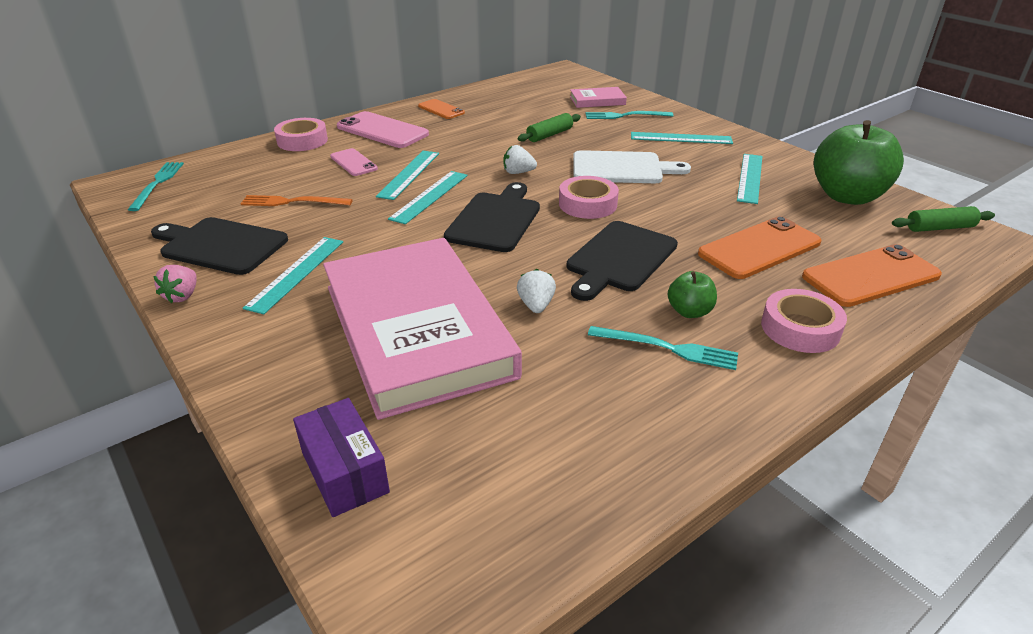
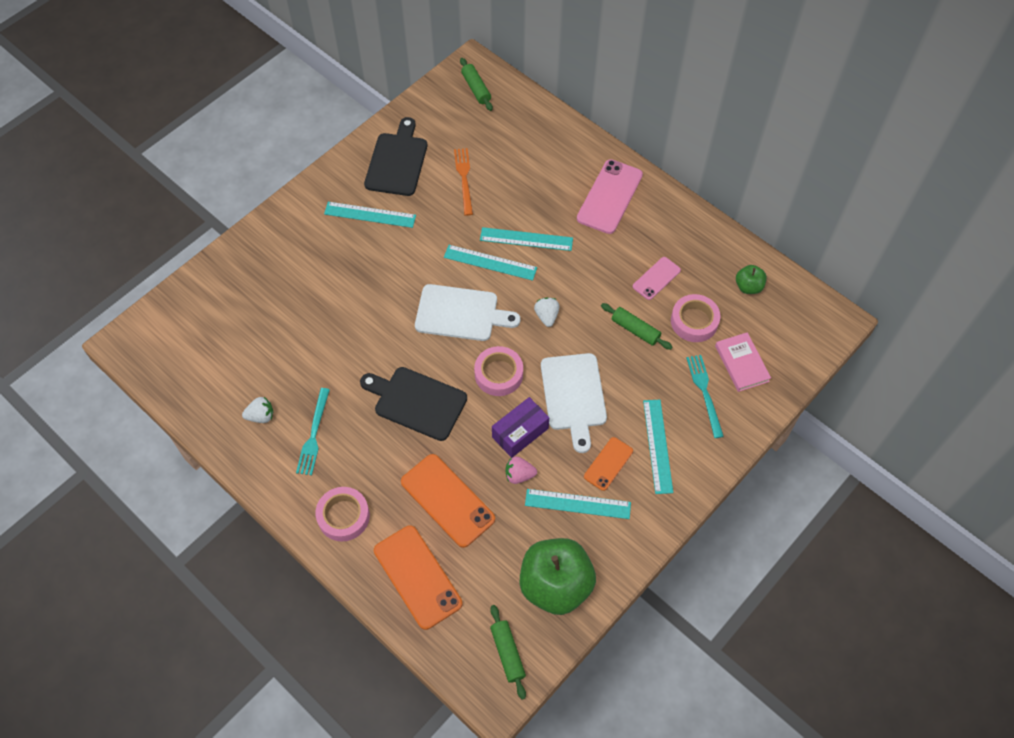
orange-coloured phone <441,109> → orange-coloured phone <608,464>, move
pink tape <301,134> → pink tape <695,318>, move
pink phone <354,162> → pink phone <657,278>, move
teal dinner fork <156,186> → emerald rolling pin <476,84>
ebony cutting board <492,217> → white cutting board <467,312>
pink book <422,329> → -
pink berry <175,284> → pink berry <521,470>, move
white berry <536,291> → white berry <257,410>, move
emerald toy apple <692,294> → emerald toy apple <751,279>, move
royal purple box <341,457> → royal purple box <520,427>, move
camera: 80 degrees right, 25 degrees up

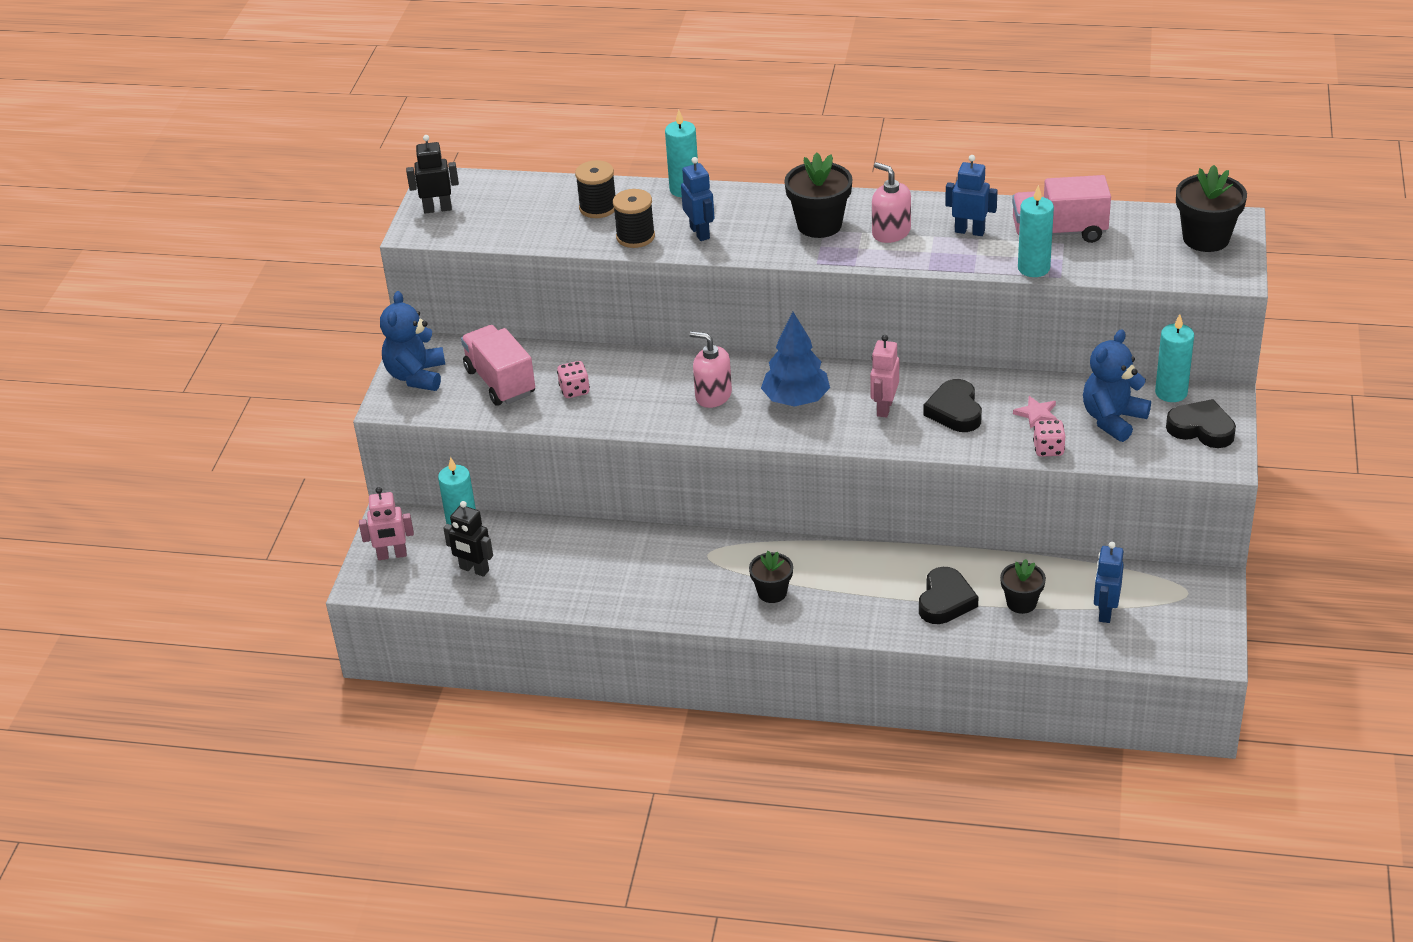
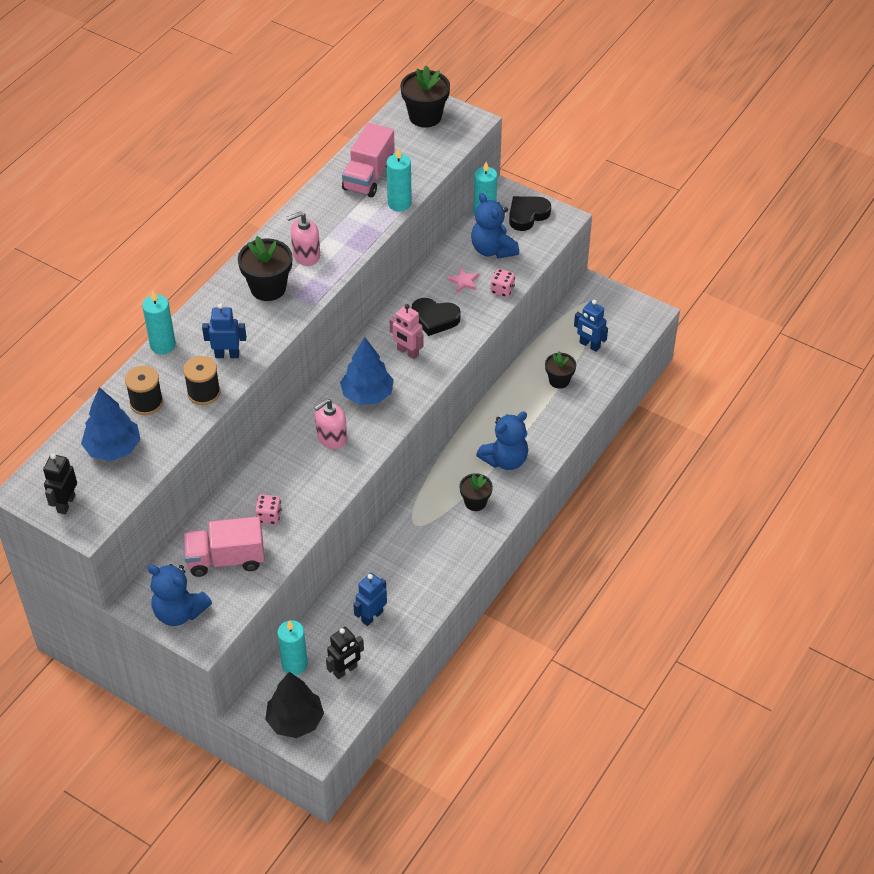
royal blue toy robot <971,195> → royal blue toy robot <370,599>, move
pink toy robot <386,523> → ebony tree <294,705>
ebony heart shape <948,595> → -
- → royal blue tree <111,424>
- → royal blue stuffed bear <502,440>
camera: 70 degrees left, 10 degrees up

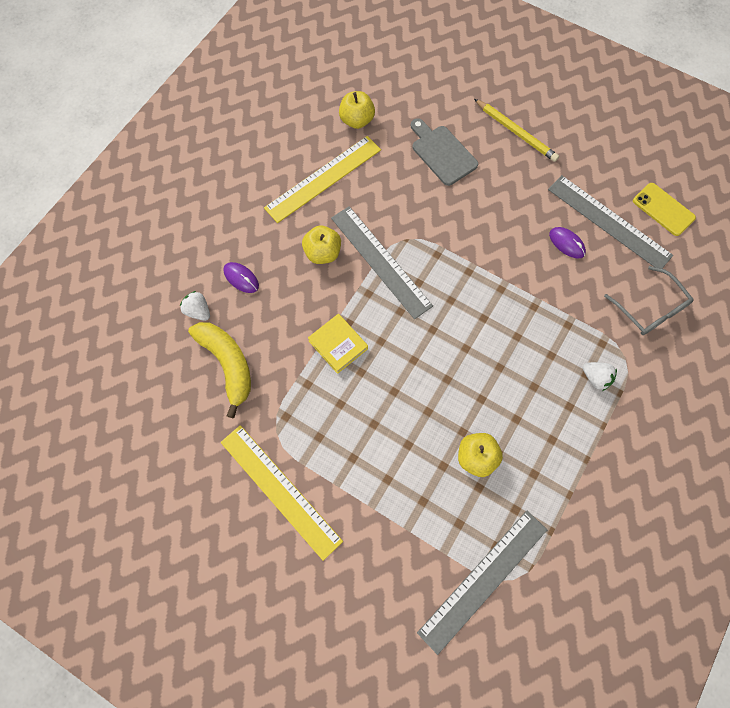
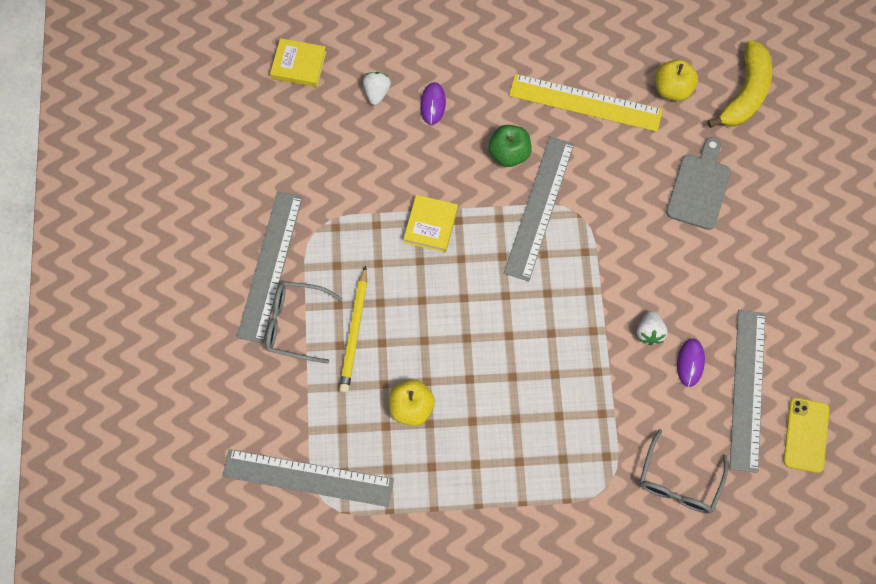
yellow wooden pencil <516,130> → yellow wooden pencil <353,329>, move
yellow toy apple <321,244> → emerald toy apple <510,146>
yellow banana fruit <219,370> → yellow banana fruit <739,84>, move
white berry <600,376> → white berry <652,327>, move
yellow ruler <282,493> → gray ruler <270,267>
- → yellow book <298,62>
- → gray eyeglasses <304,322>
camera: 55 degrees right, 0 degrees up

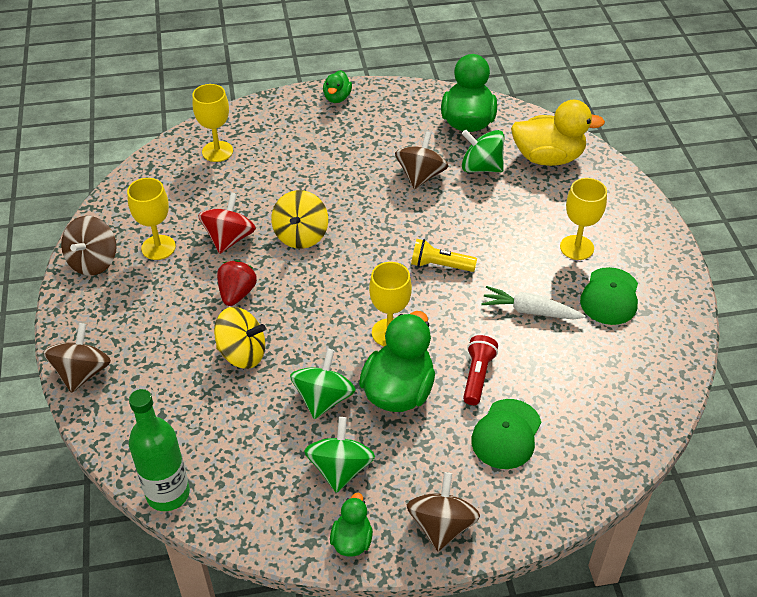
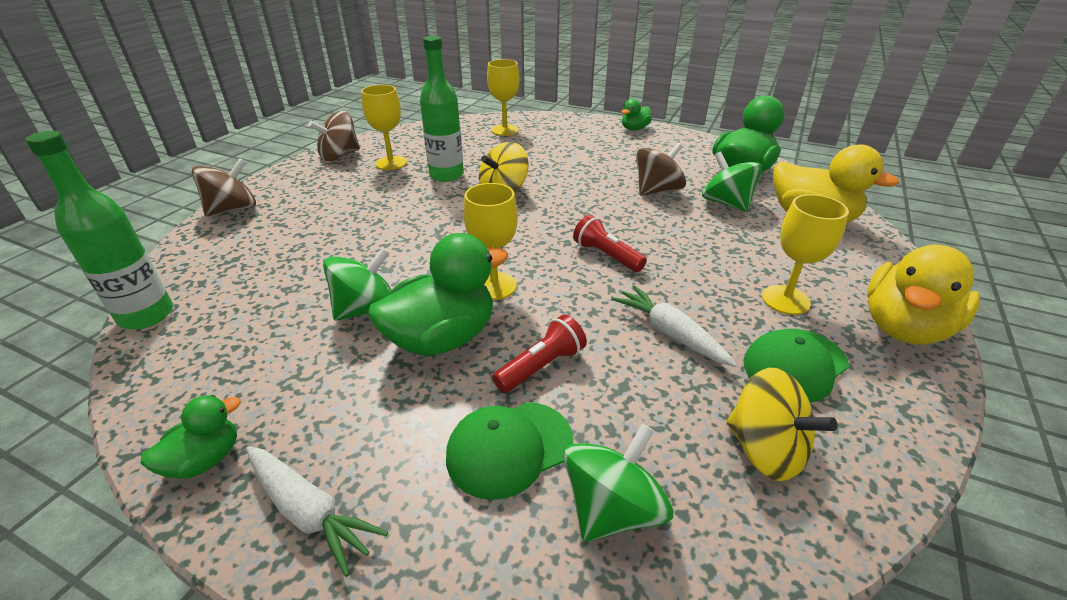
scarlet whirligig <227,223> → emerald bottle <442,109>
yellow pocket torch <444,255> → scarlet pocket torch <610,243>
scarlet berry <237,283> → -
yellow whirligig <240,338> → yellow whirligig <782,424>, move
emerald whirligig <339,455> → emerald whirligig <618,483>, move
russet whirligig <443,511> → white toy carrot <317,511>
- → yellow toy duck <923,294>
camera: 35 degrees right, 10 degrees down

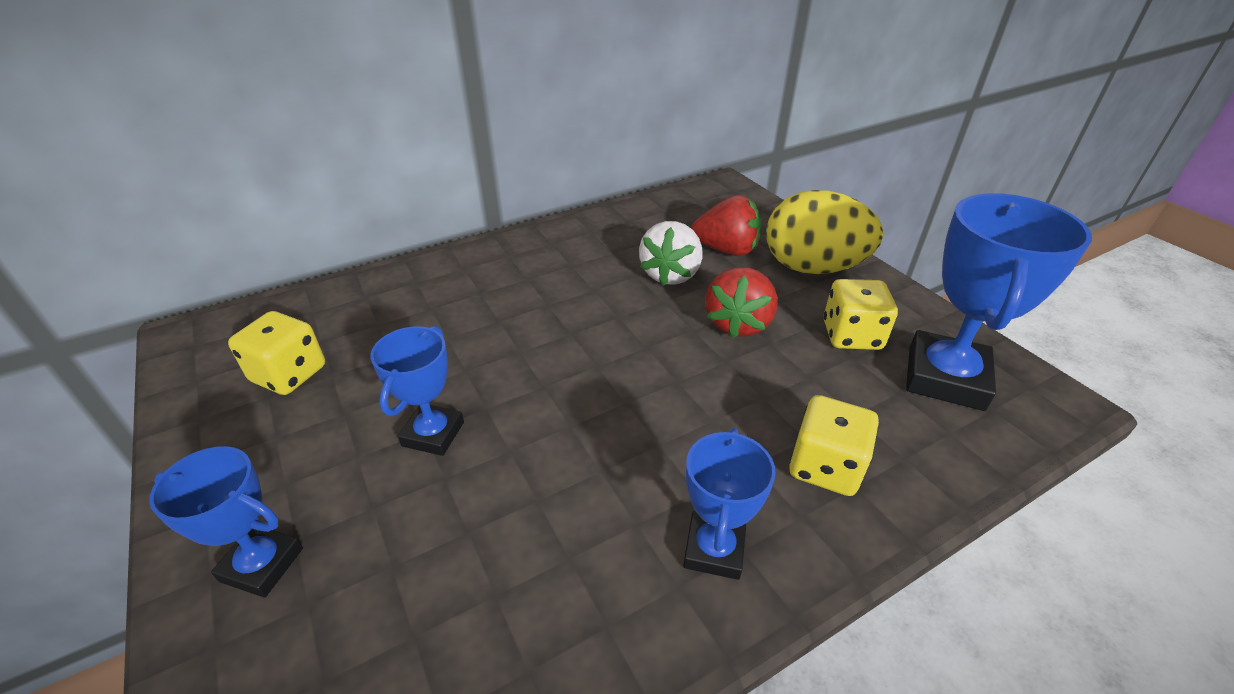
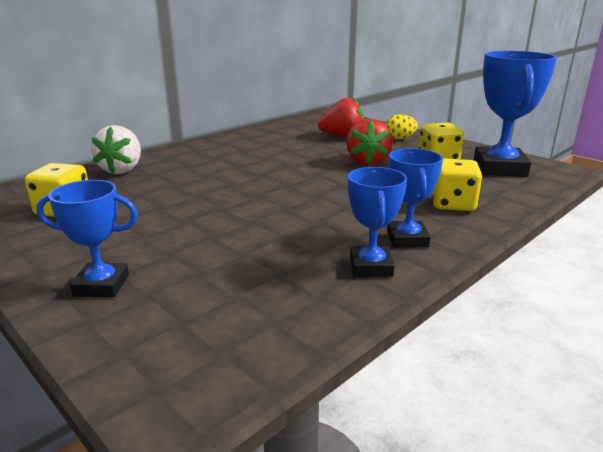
yellow toy egg <824,232> → yellow toy egg <401,126>, x0.47
white berry <670,253> → white berry <116,149>, move
royal blue prize cup <417,391> → royal blue prize cup <377,222>, move
camera: 15 degrees left, 15 degrees down

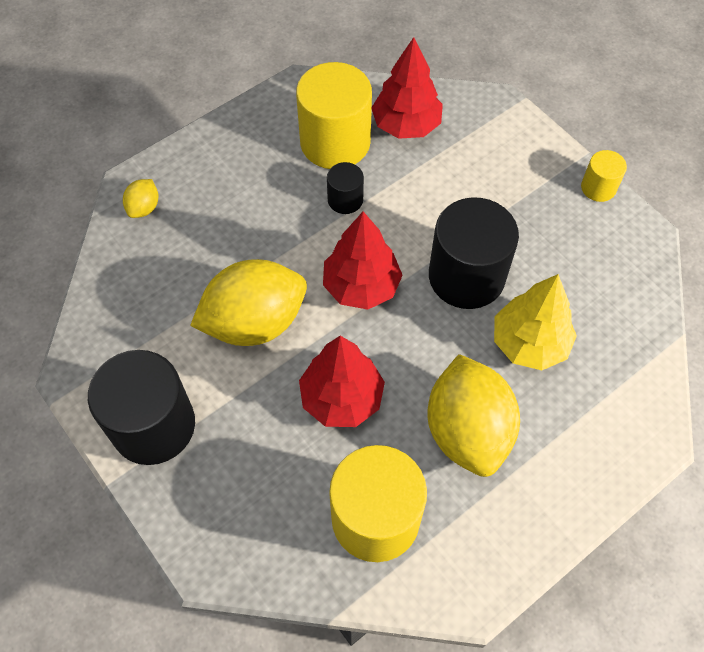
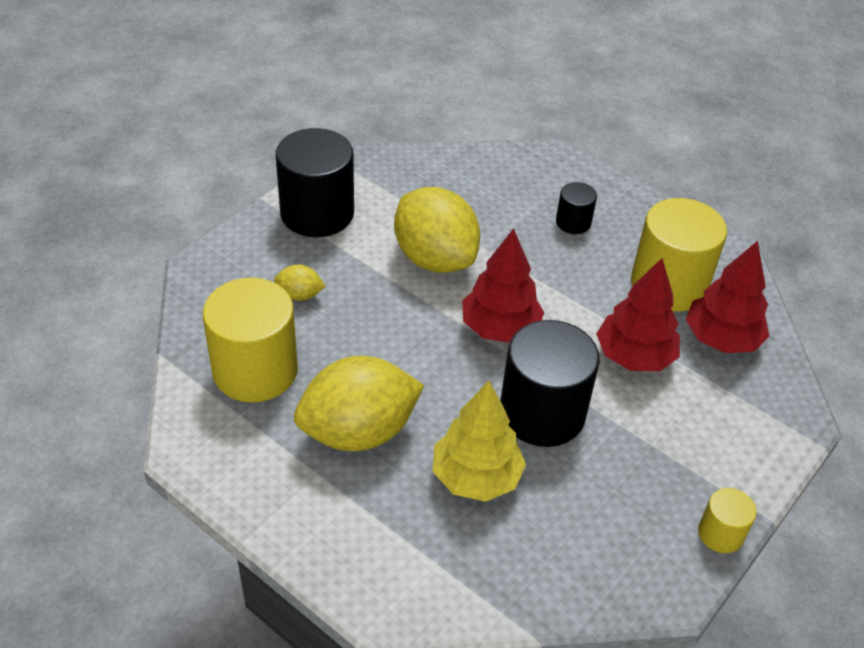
ebony cylinder shape <345,188> → ebony cylinder shape <576,208>, move
yellow toy lemon <140,198> → yellow toy lemon <299,282>, move
scarlet tree <342,381> → scarlet tree <638,314>, move
camera: 75 degrees right, 15 degrees down

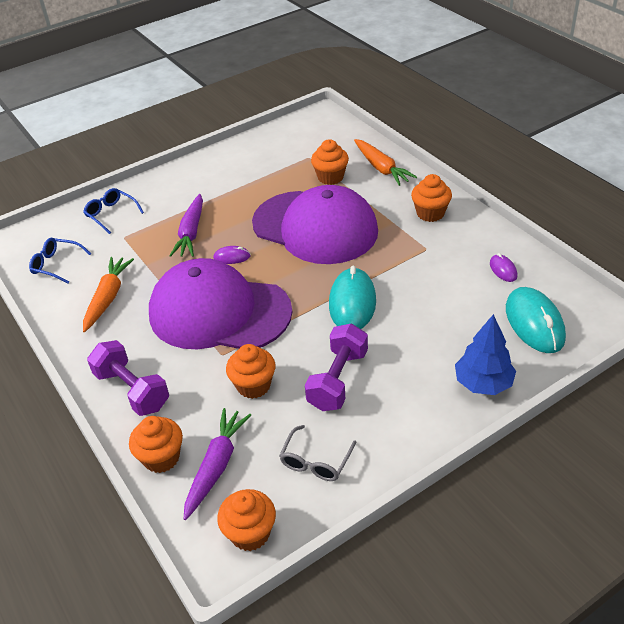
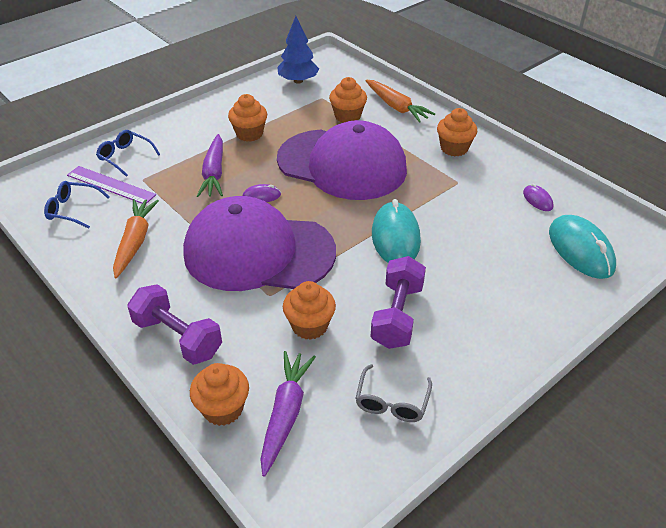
royal blue tree <485,354> → royal blue tree <298,50>, move
orange-coloured cupcake <246,520> → orange-coloured cupcake <247,118>, move
- → royal purple ruler <111,185>
camera: 10 degrees left, 0 degrees up

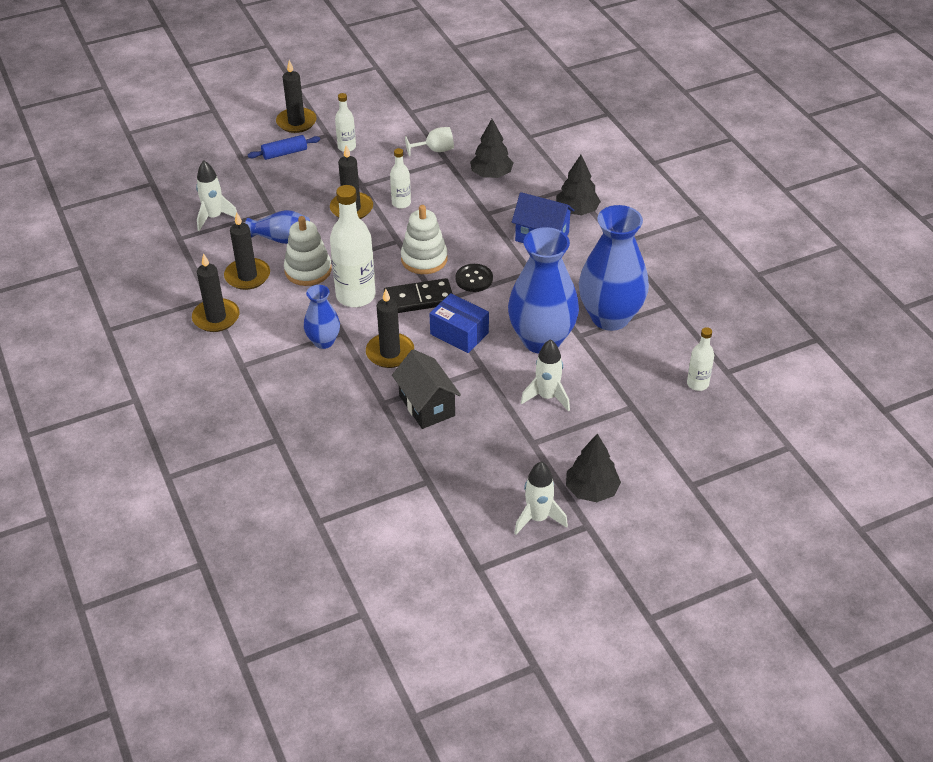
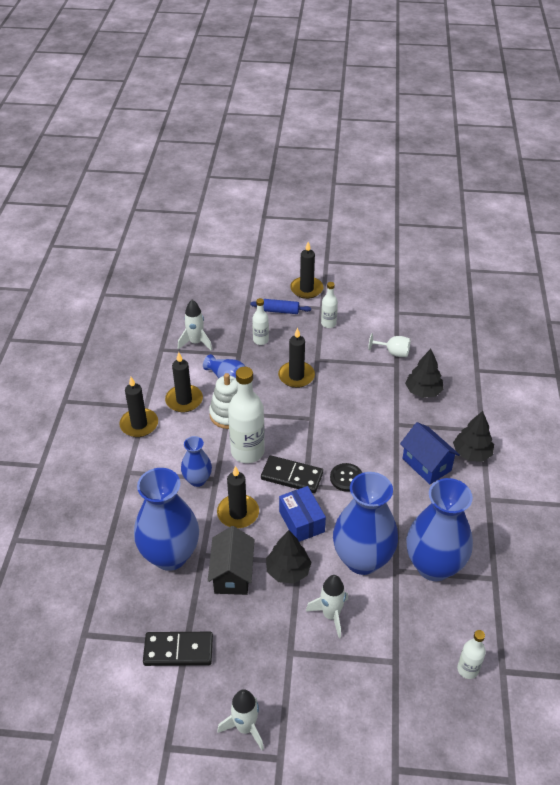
white bottle <400,178> → white bottle <260,321>, move
white stacking toy <424,239> → -
ebony tree <593,468> → ebony tree <289,557>, move
- → royal blue vase <166,519>
- → ebony domino <178,649>
camera: 30 degrees right, 0 degrees up

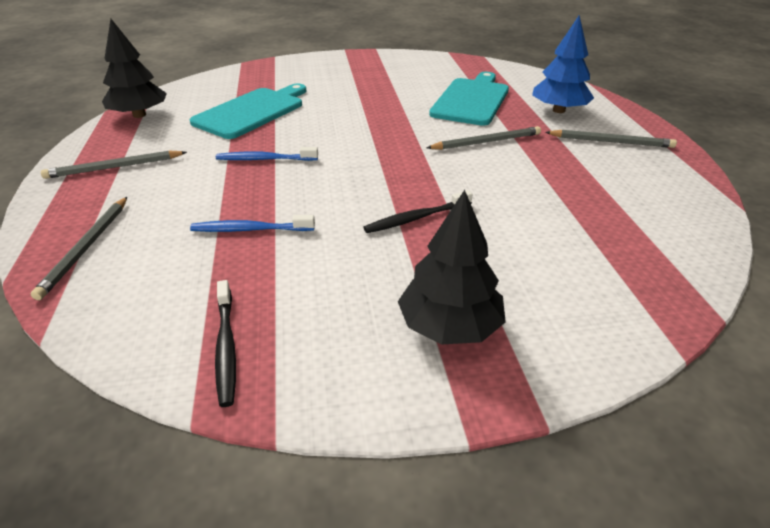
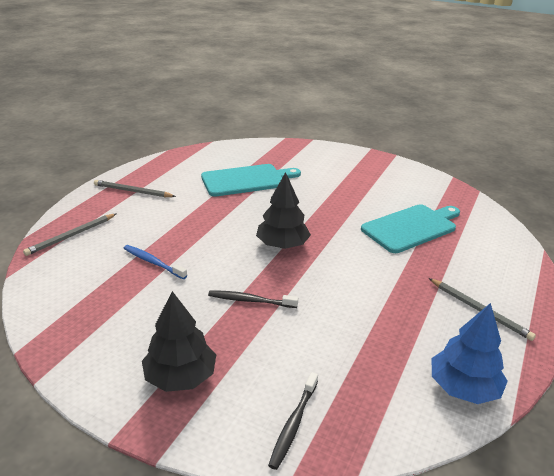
royal blue tree <563,64> → royal blue tree <470,353>, move
ebony tree <134,68> → ebony tree <283,210>, move
gray wooden pencil <484,138> → -
royal blue dental brush <267,154> → -
ebony dental brush <225,343> → ebony dental brush <293,421>, move
camera: 35 degrees right, 5 degrees down

